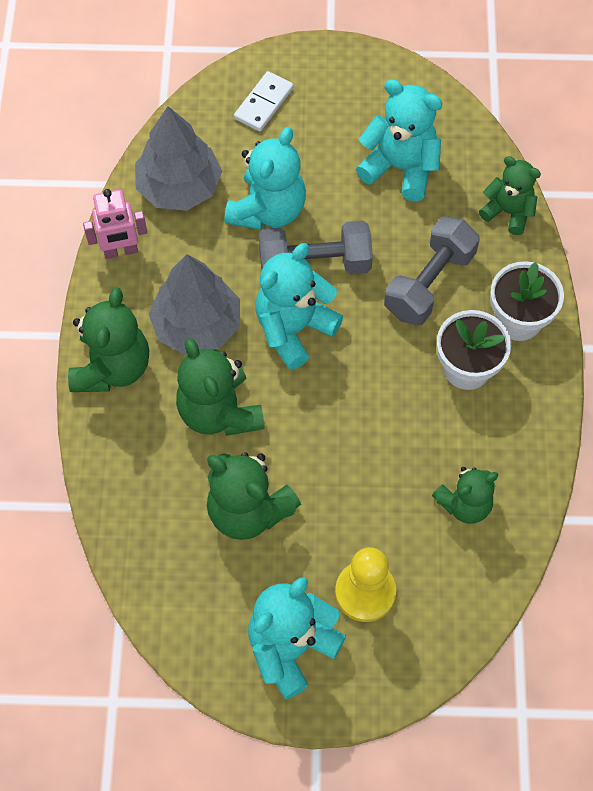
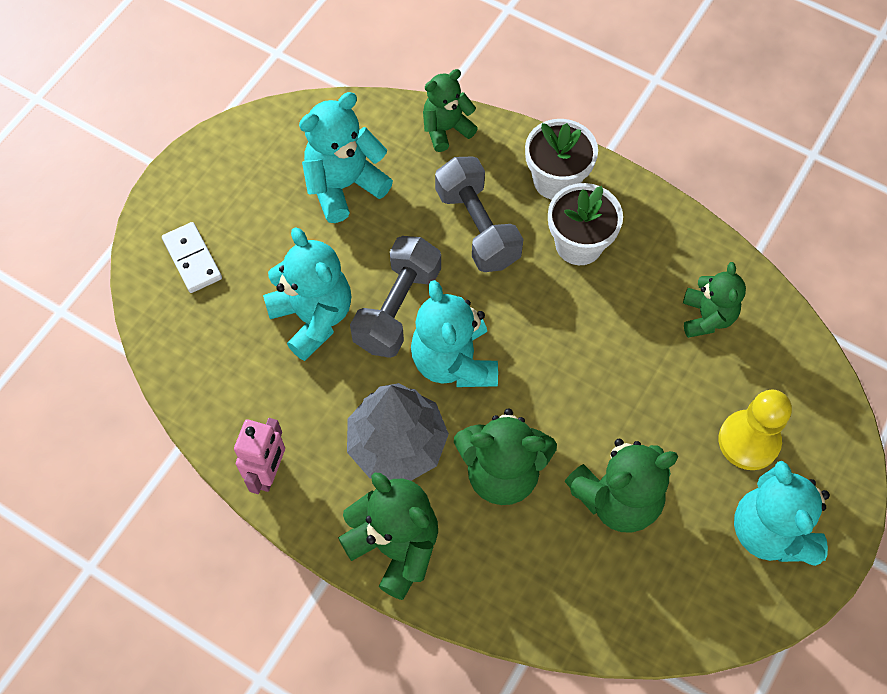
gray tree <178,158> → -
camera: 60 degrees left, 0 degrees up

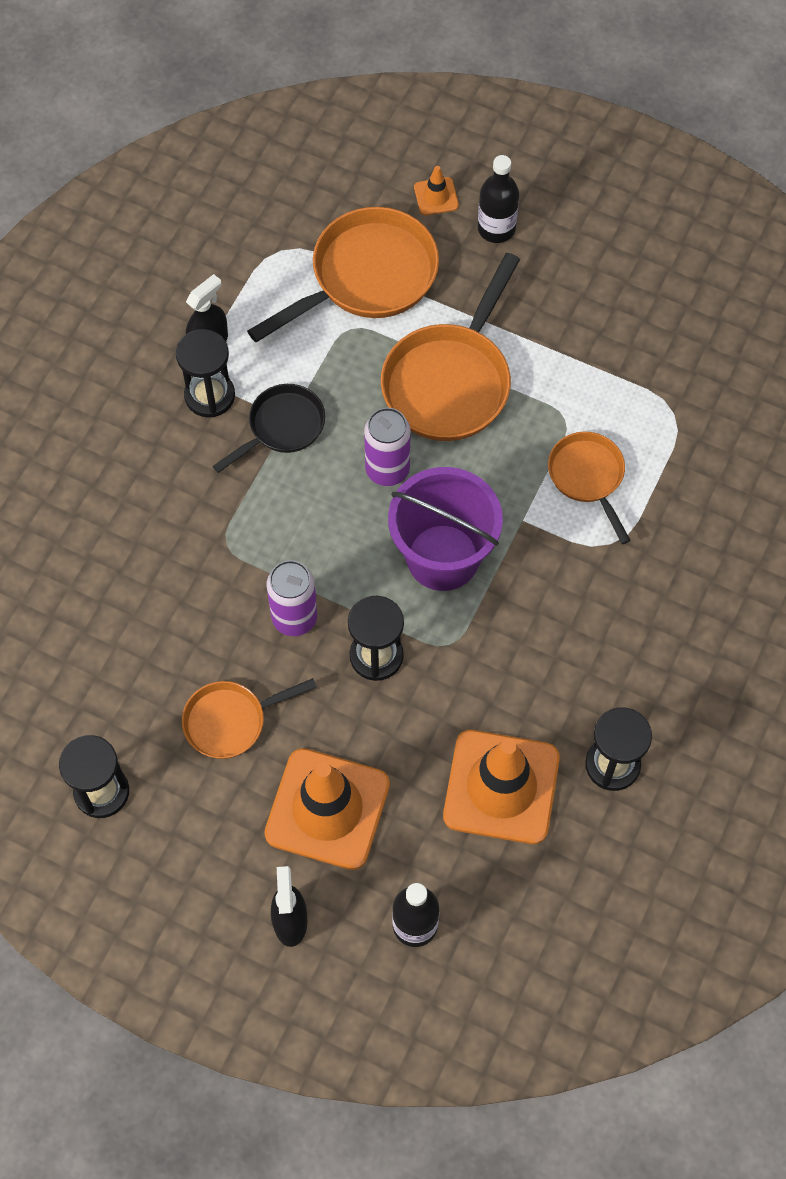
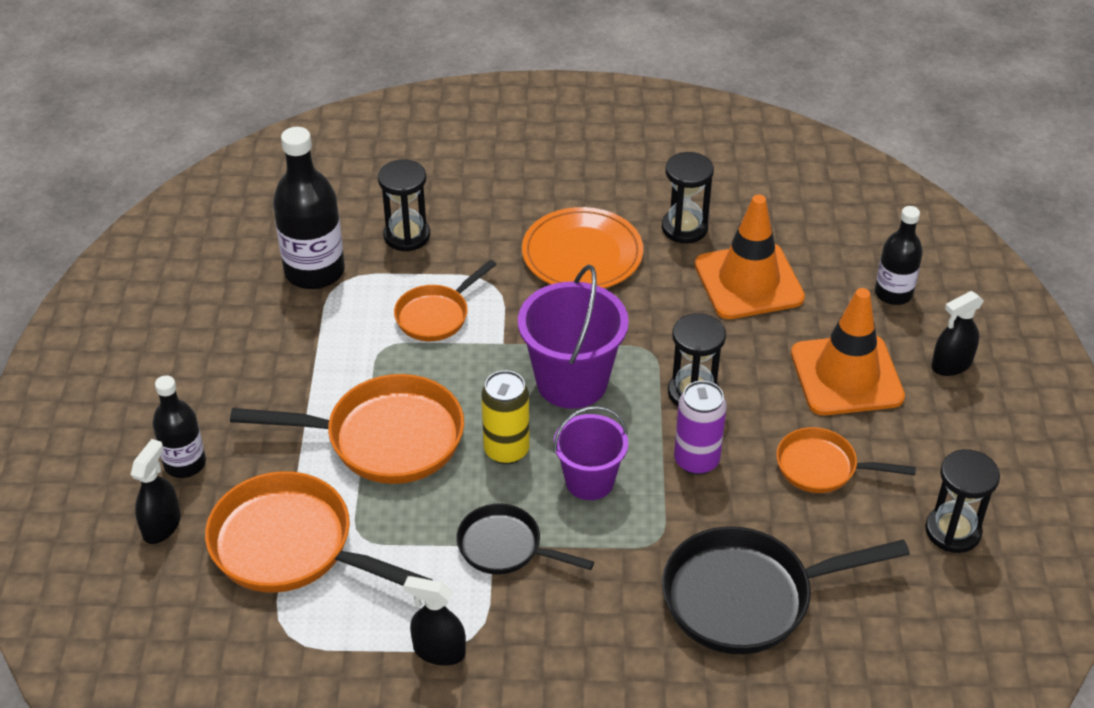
orange-coloured road cone <436,190> → ebony spray cleaner <156,491>
ebony hourglass <205,373> → ebony hourglass <404,205>, move
royal purple soda can <387,447> → yellow soda can <505,417>
orange-coloured pan <249,718> → orange-coloured pan <846,460>, 150 degrees clockwise
- → ebony bottle <309,208>
- → orange-coloured plate <582,247>
- → royal purple sand bucket <591,453>
- → ebony pan <786,590>
camera: 115 degrees left, 20 degrees down

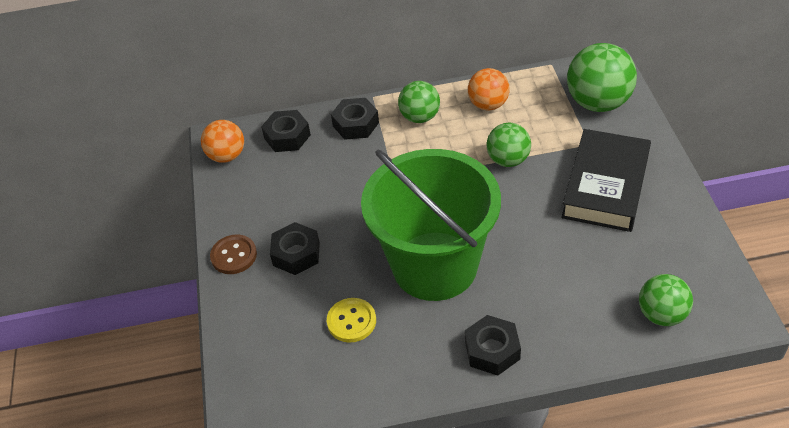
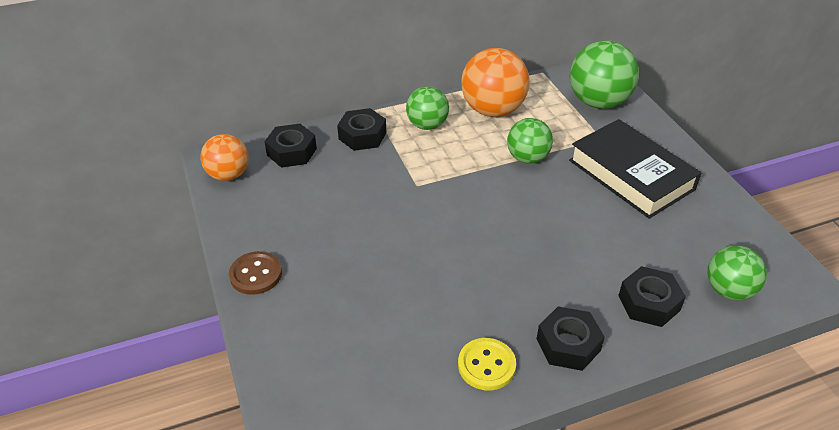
orange-coloured sphere <489,89> → orange-coloured sphere <495,82>, x1.60
ebony book <606,180> → ebony book <635,169>, 45 degrees counterclockwise
emerald sand bucket <431,225> → -
ebony hex nut <295,248> → ebony hex nut <652,296>, move
yellow sewing button <351,320> → yellow sewing button <487,364>, move
camera: 15 degrees left, 5 degrees down

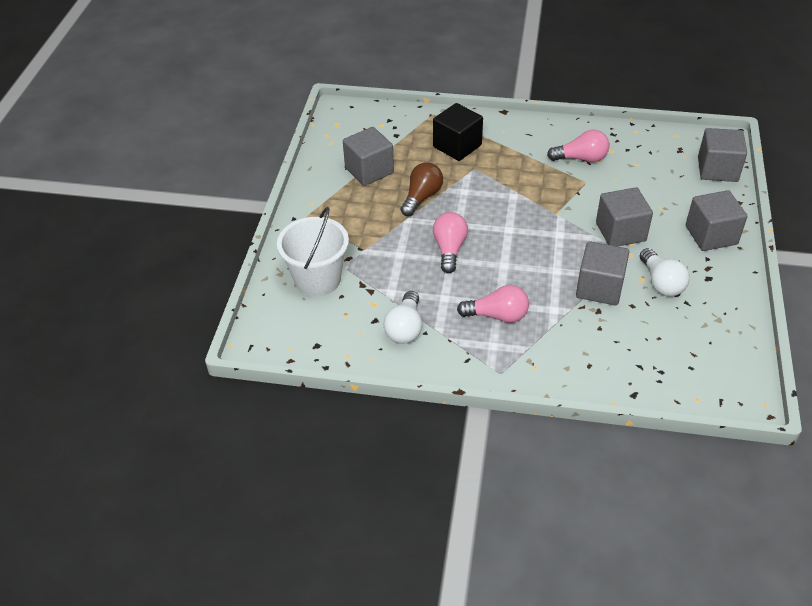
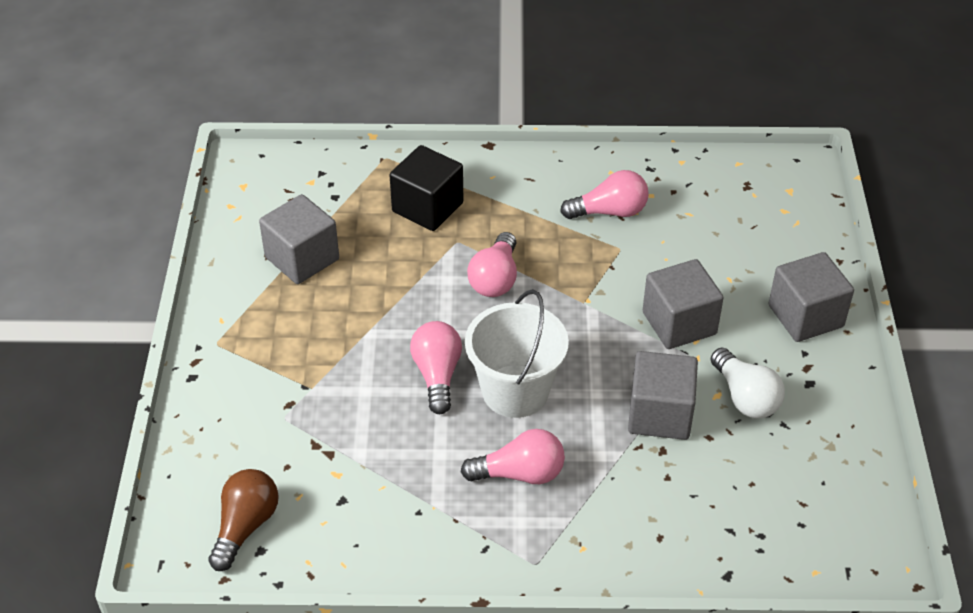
gray solid cube <722,155> → -
russet light bulb <422,189> → russet light bulb <243,520>, move
white sand bucket <313,251> → white sand bucket <517,353>, move
white light bulb <403,317> → -
- → pink light bulb <492,264>
camera: 10 degrees left, 0 degrees up

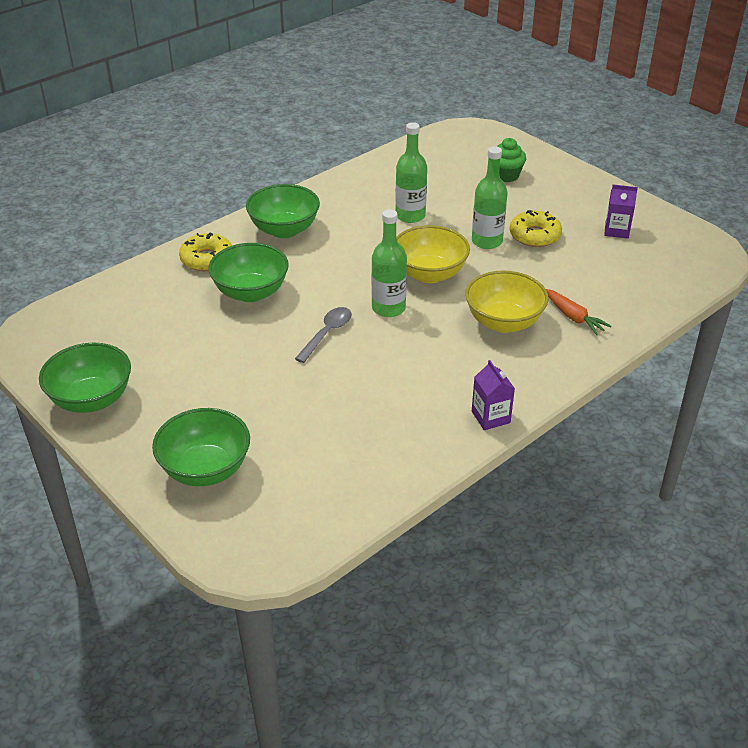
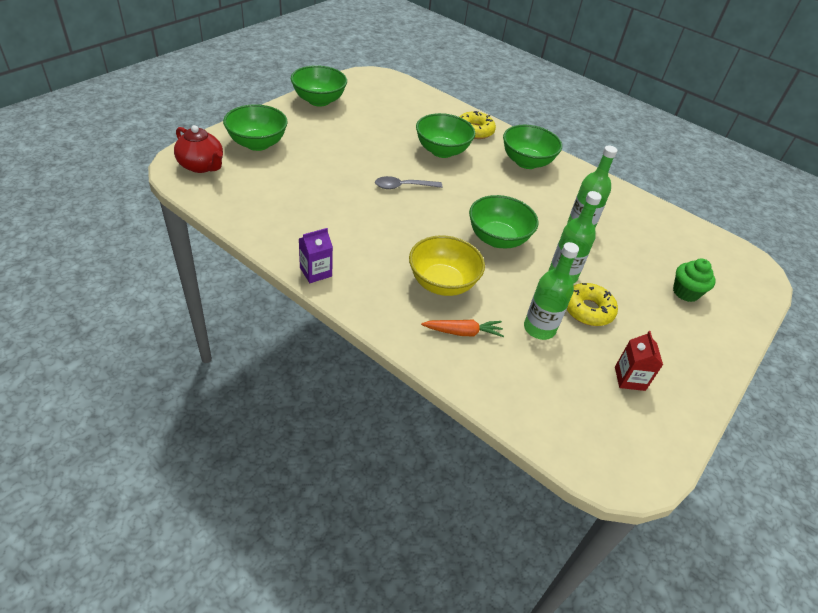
royal purple carton <621,212> → scarlet carton <639,361>
emerald bottle <389,263> → emerald bottle <551,291>, move
yellow deep dish <433,254> → emerald deep dish <504,222>
orange-coloured toy carrot <579,312> → orange-coloured toy carrot <462,328>, 135 degrees counterclockwise
gray teaspoon <323,335> → gray teaspoon <408,182>, 150 degrees clockwise
- → scarlet china teapot <198,149>
camera: 75 degrees right, 5 degrees up

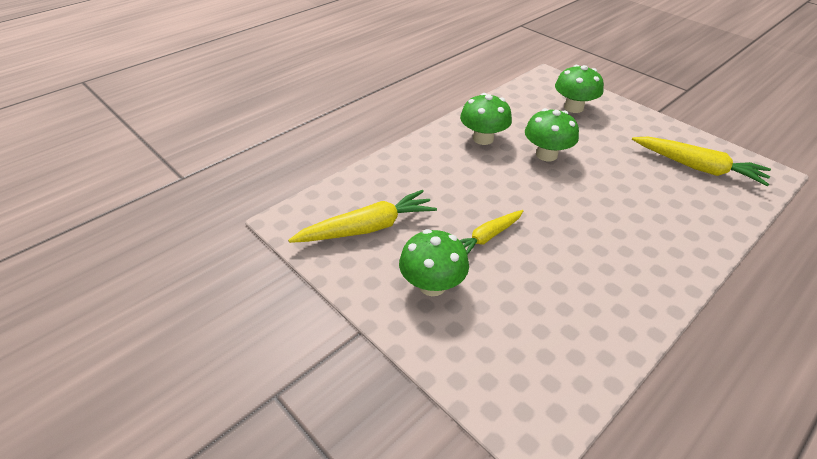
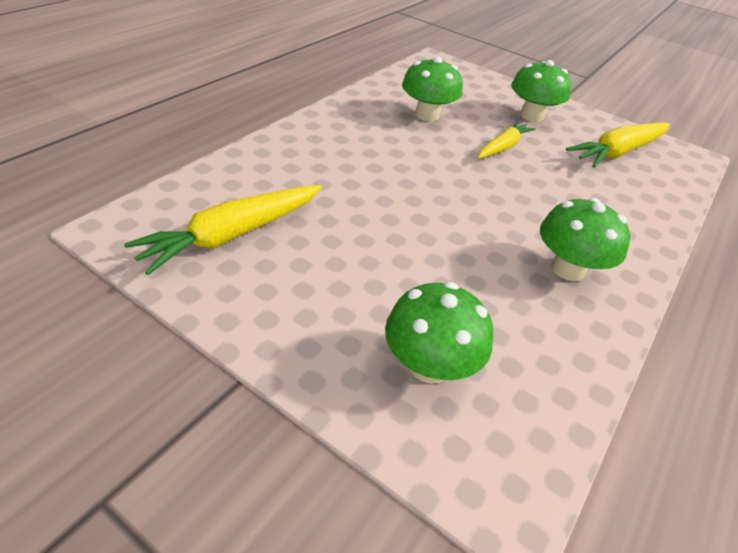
emerald fungus <552,134> → emerald fungus <432,89>, move
yellow toy carrot <701,162> → yellow toy carrot <223,230>, 60 degrees counterclockwise
camera: 165 degrees right, 0 degrees up

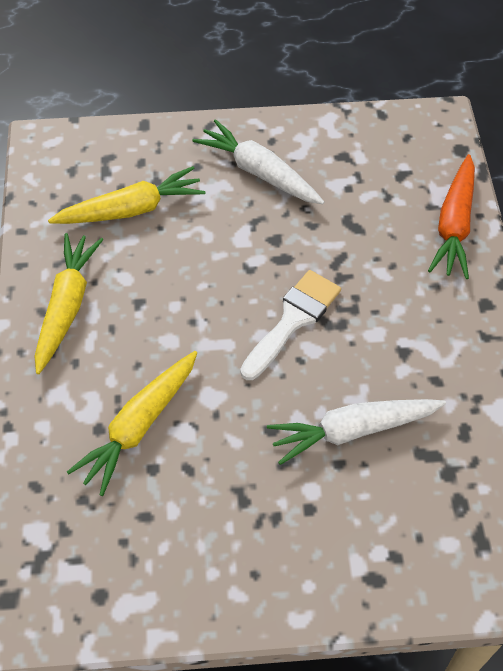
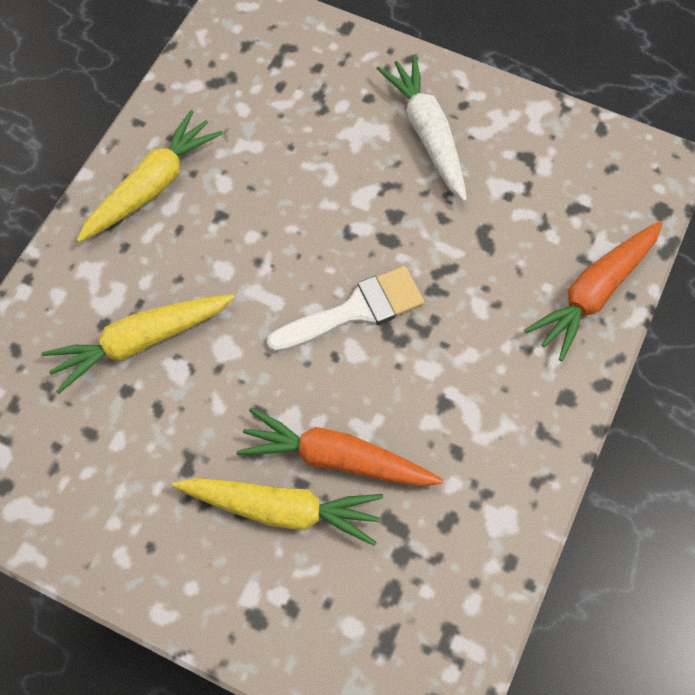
yellow toy carrot <127,195> → yellow toy carrot <277,512>, move
white toy carrot <356,432> → orange-coloured toy carrot <340,447>
camera: 30 degrees right, 10 degrees up

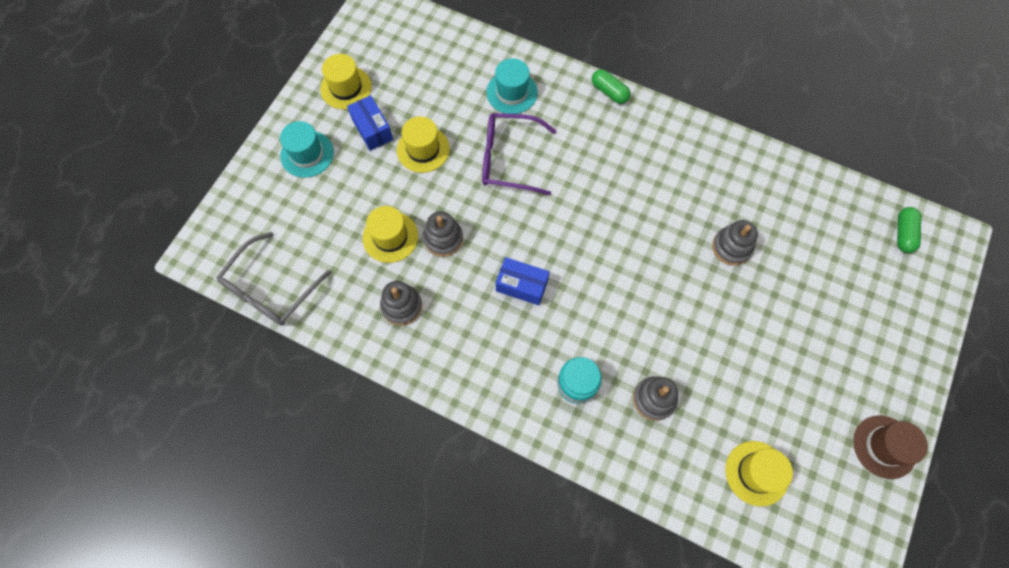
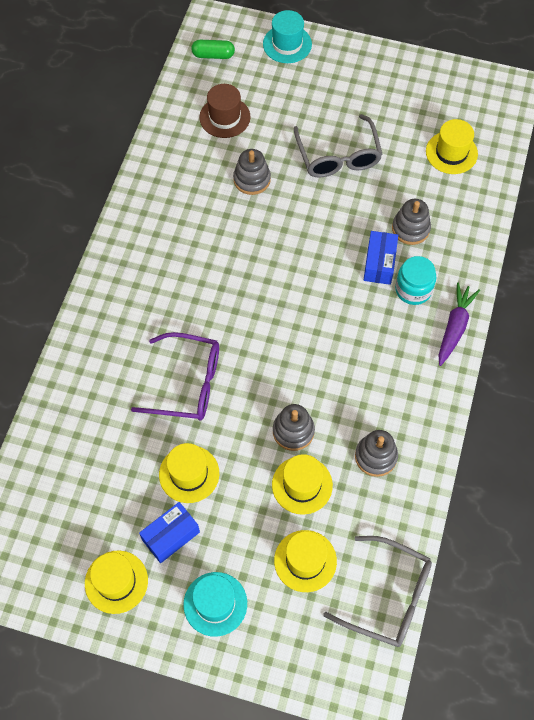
teal hat <512,86> → teal hat <287,36>, move
emerald capsule <611,86> → -
royal purple eyeglasses <519,154> → royal purple eyeglasses <175,376>, 75 degrees counterclockwise
royal blue box <523,281> → royal blue box <381,258>, move
russet hat <890,447> → russet hat <225,111>, move
- → gray eyeglasses <338,146>
- → royal purple toy carrot <459,324>
- → yellow hat <305,561>
camera: 100 degrees left, 5 degrees down

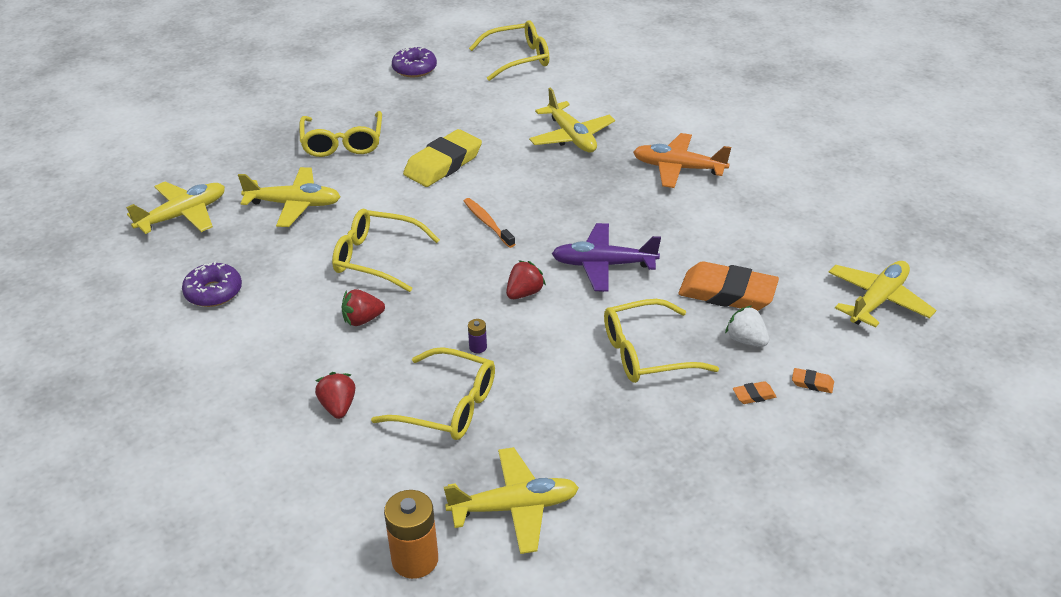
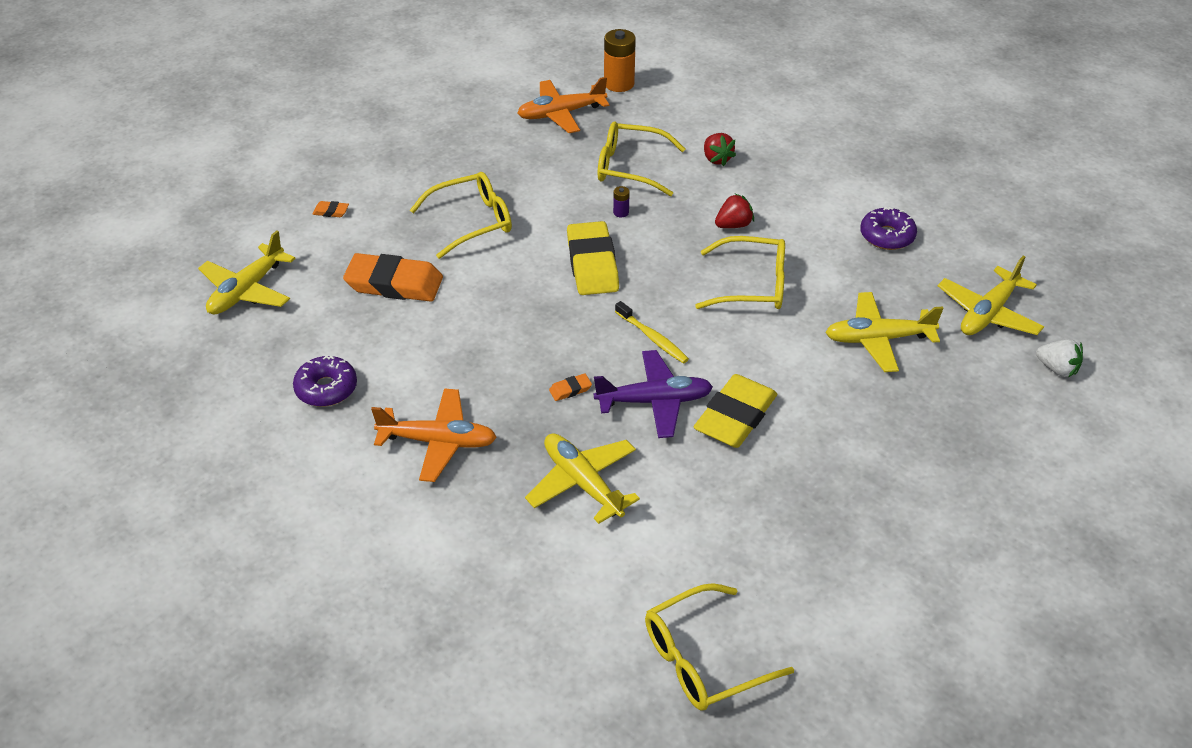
royal purple donut <414,62> → royal purple donut <325,381>, move
yellow eyeglasses <340,134> → -
orange-coloured dental brush <489,223> → yellow dental brush <652,332>
royal purple aeroplane <606,257> → royal purple aeroplane <653,394>, move
scarlet berry <526,279> → yellow pencil eraser <593,258>
white berry <747,326> → white berry <1059,358>, move
orange-coloured pencil eraser <755,392> → orange-coloured pencil eraser <570,387>, move
yellow aeroplane <511,500> → orange-coloured aeroplane <563,105>
camera: 170 degrees right, 5 degrees up

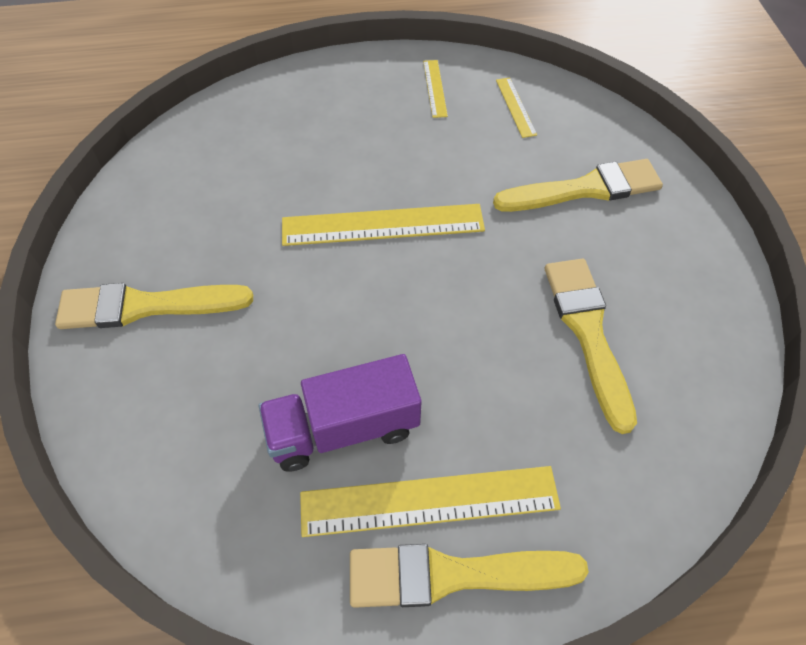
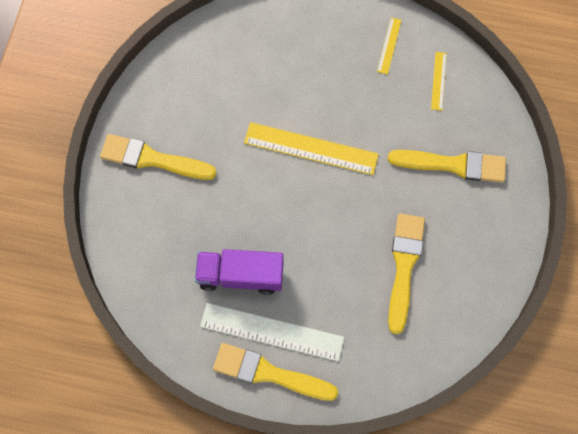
yellow ruler <430,501> → white ruler <272,332>
camera: 20 degrees right, 15 degrees up

